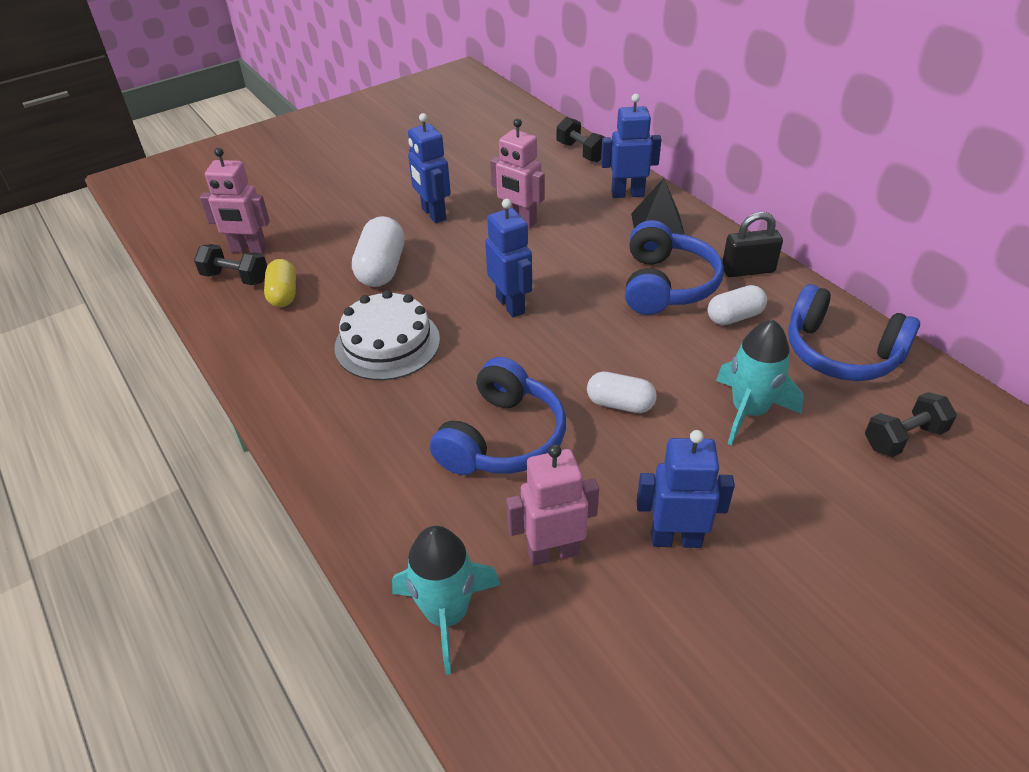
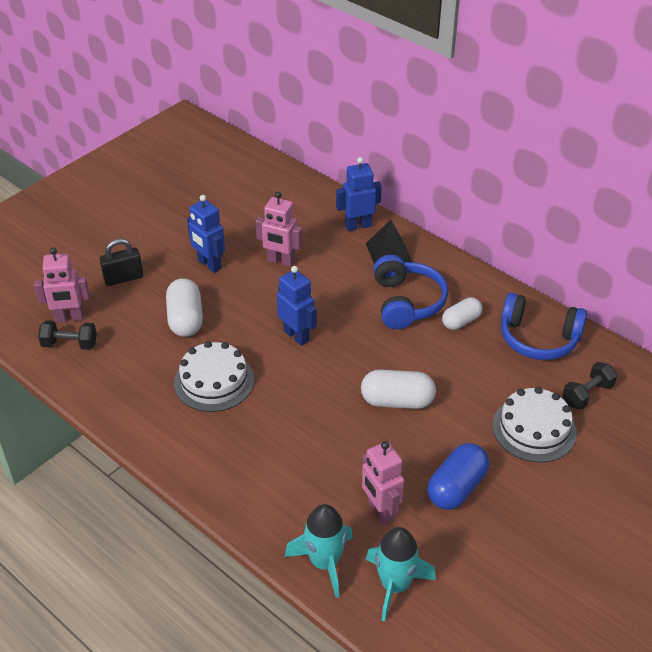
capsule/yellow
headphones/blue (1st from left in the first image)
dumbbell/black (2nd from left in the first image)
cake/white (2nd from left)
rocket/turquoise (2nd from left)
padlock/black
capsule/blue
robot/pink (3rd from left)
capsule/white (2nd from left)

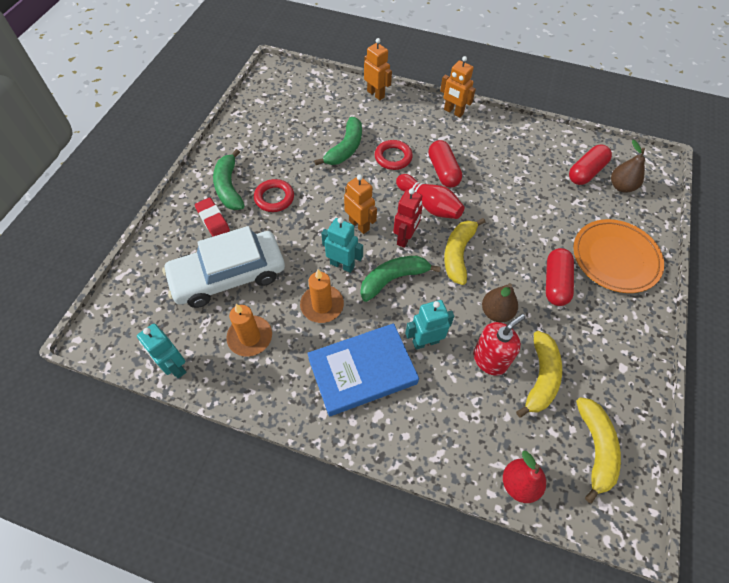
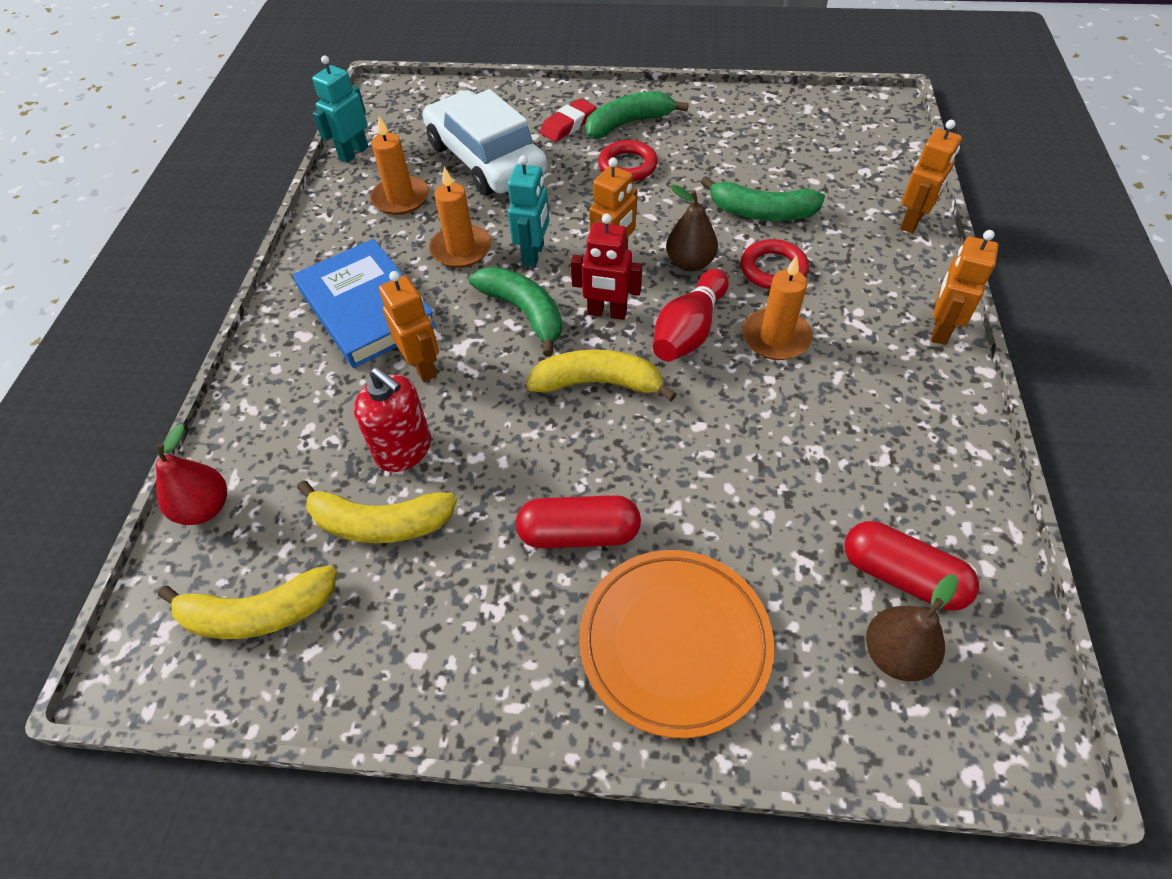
pear/brown (1st from left)
candle/orange (3rd from left)
robot/orange (1st from left)

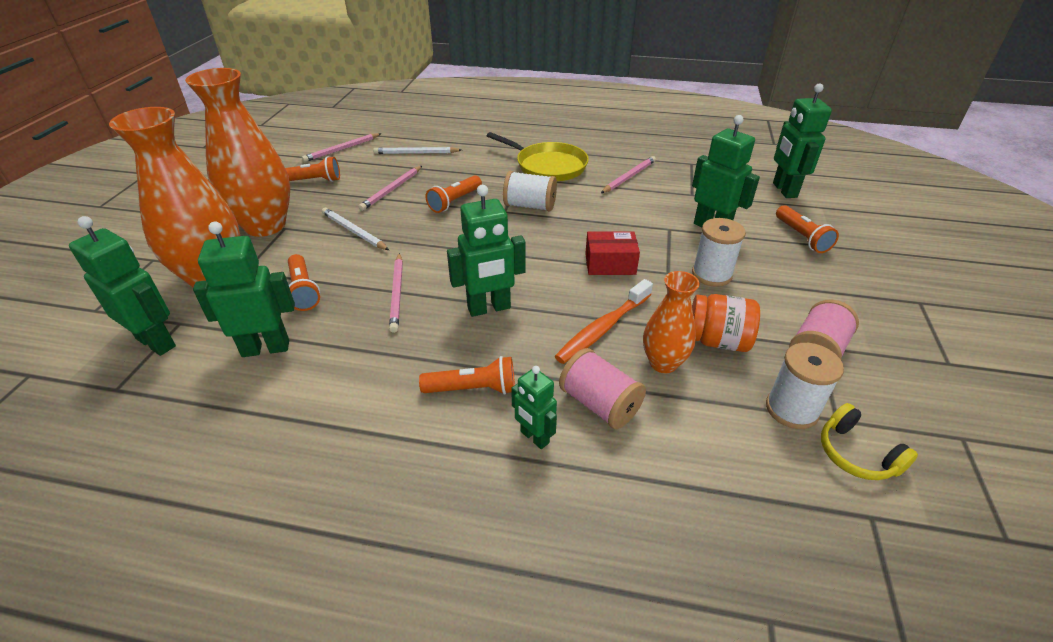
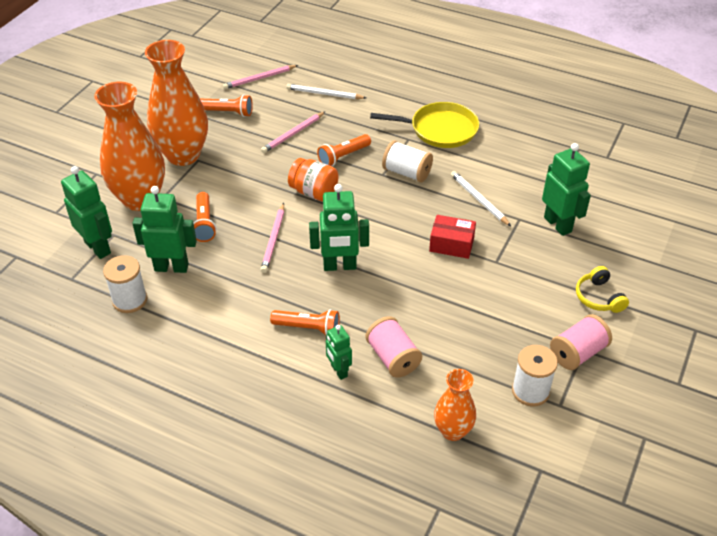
toothbrush/orange
pencil/pink (4th from left in the first image)
robot/green (6th from left in the first image)
flashlight/orange (5th from left in the first image)
pencil/white (2nd from left)
vase/orange (3rd from left)
spool/white (1st from left)
jar/orange
headphones/yellow
pan/yellow

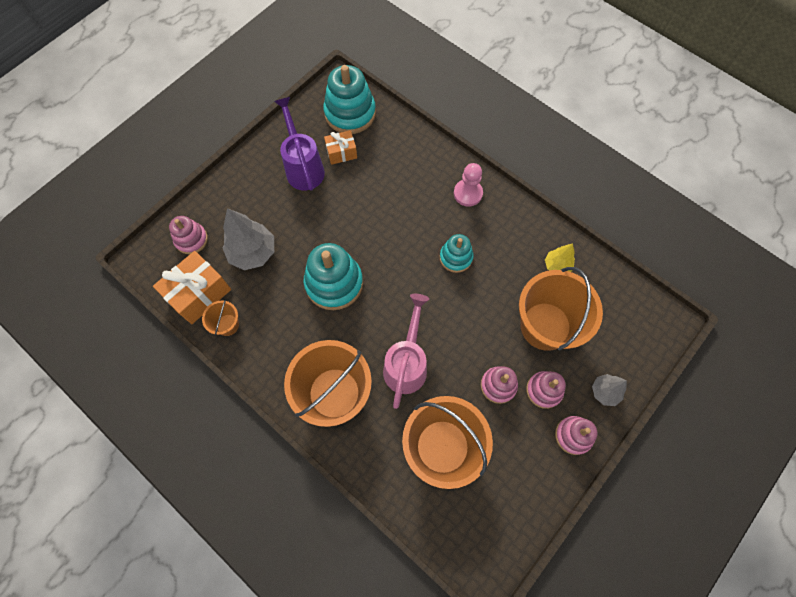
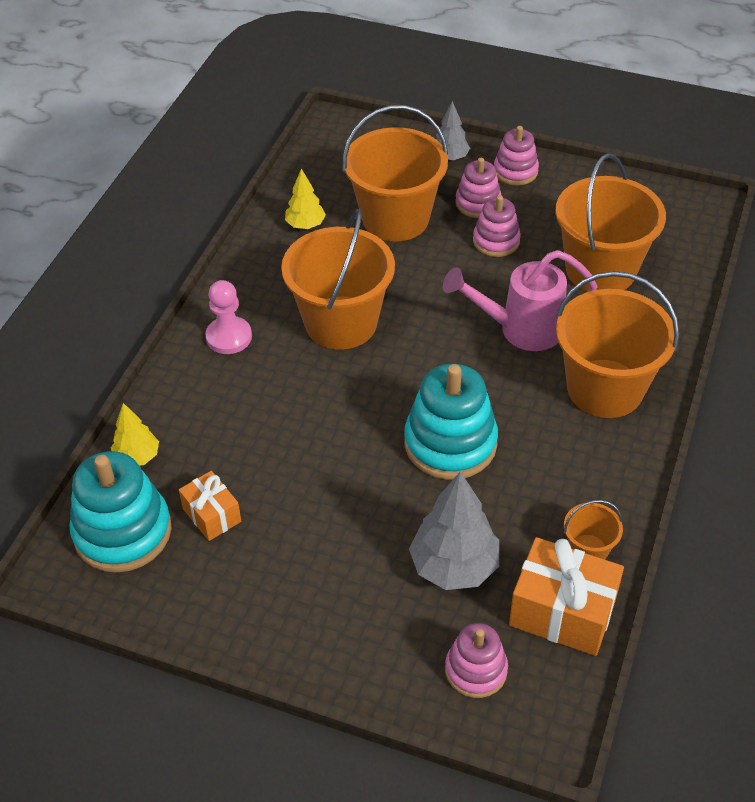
watering can/purple
tree/yellow (1st from left)
bucket/orange (1st from left)

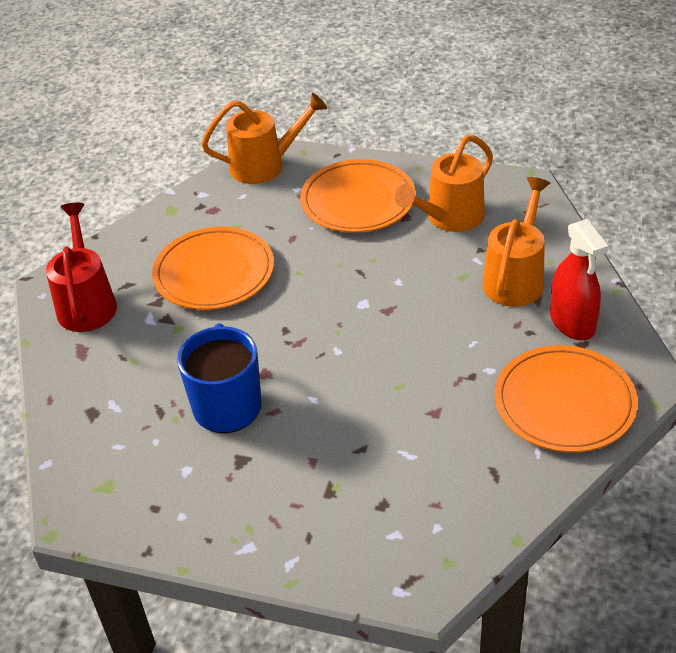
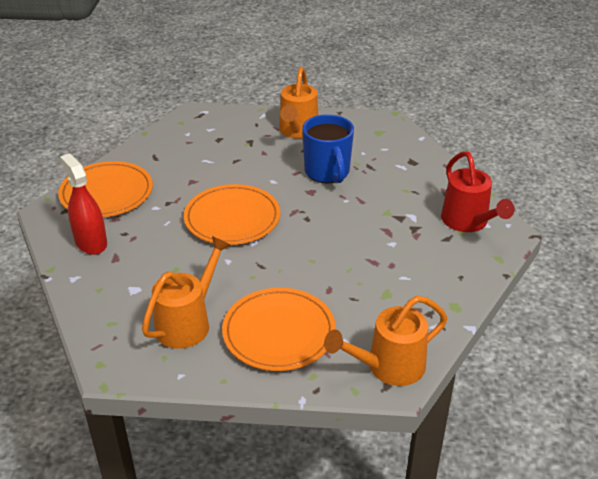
plate/orange (2nd from left)
watering can/orange (2nd from left)

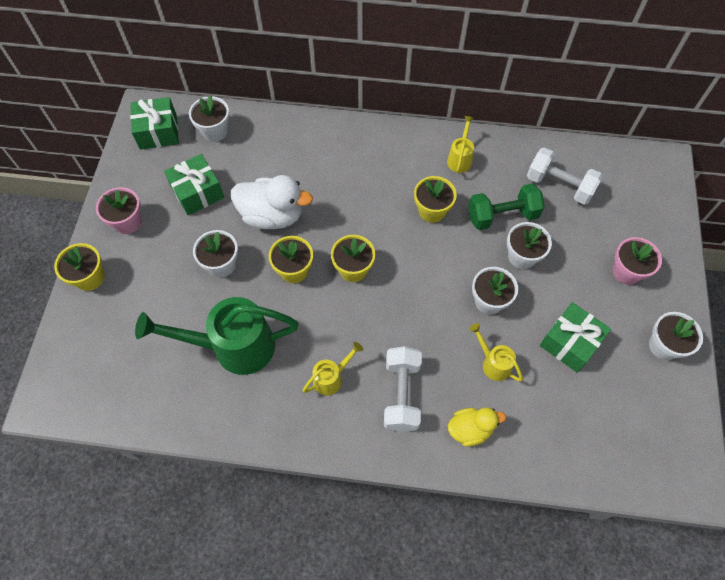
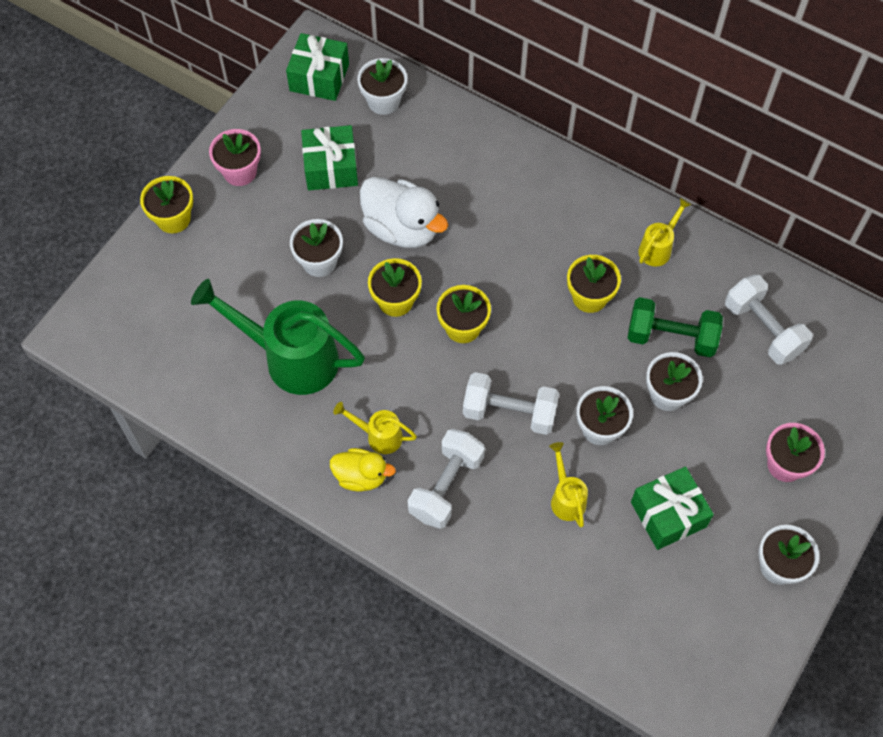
dumbbell/white (2nd from left)
duck/yellow
watering can/yellow (1st from left)

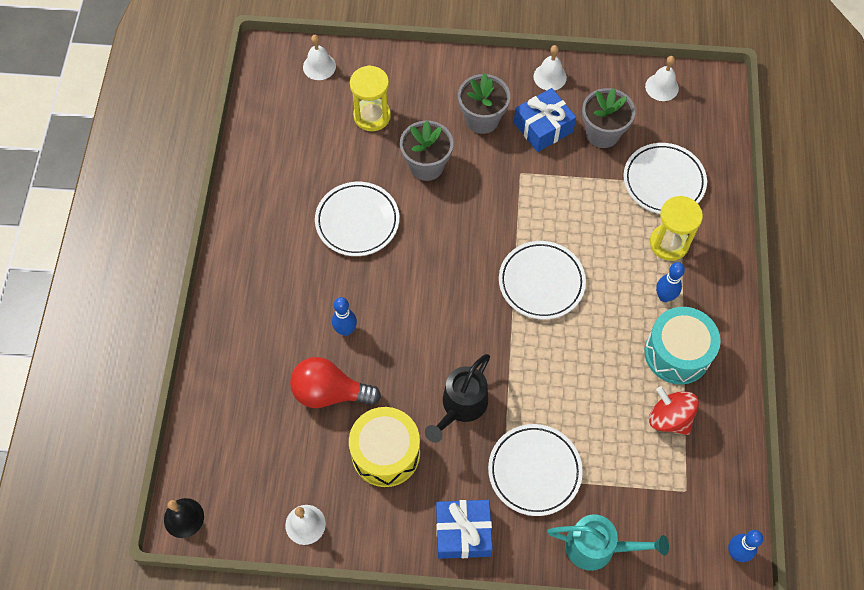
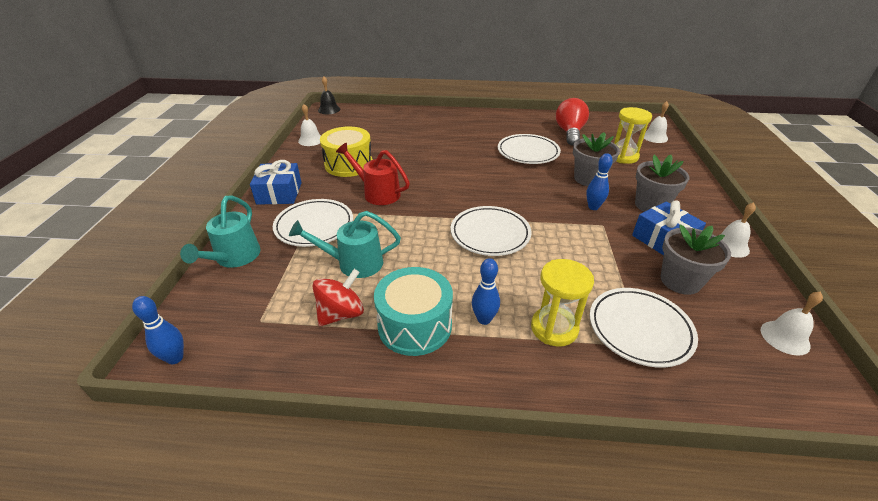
watering can/turquoise (2nd from left)
light bulb/red
bowling pin/blue (3rd from left)
watering can/red

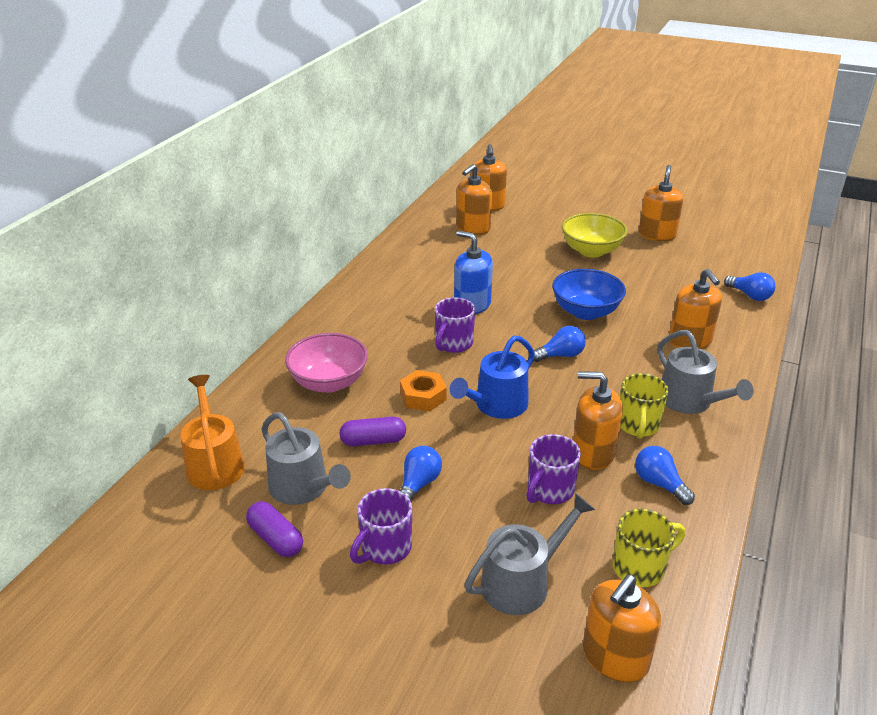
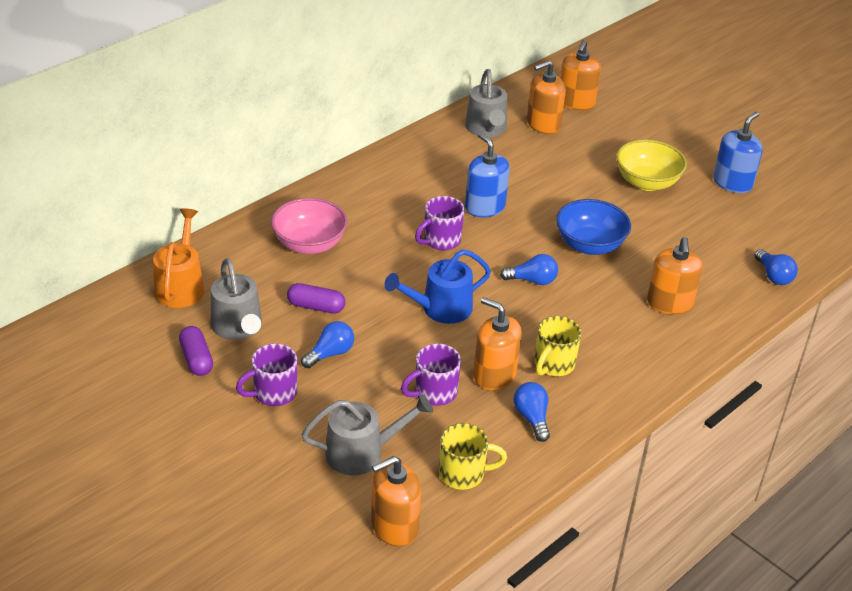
nut/orange
watering can/grey (3rd from left)
soap dispenser/blue (2nd from left)

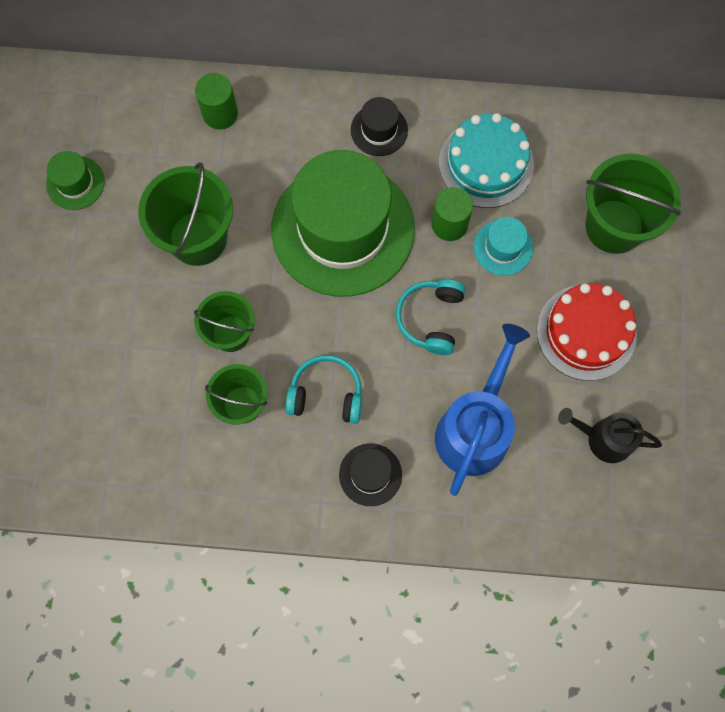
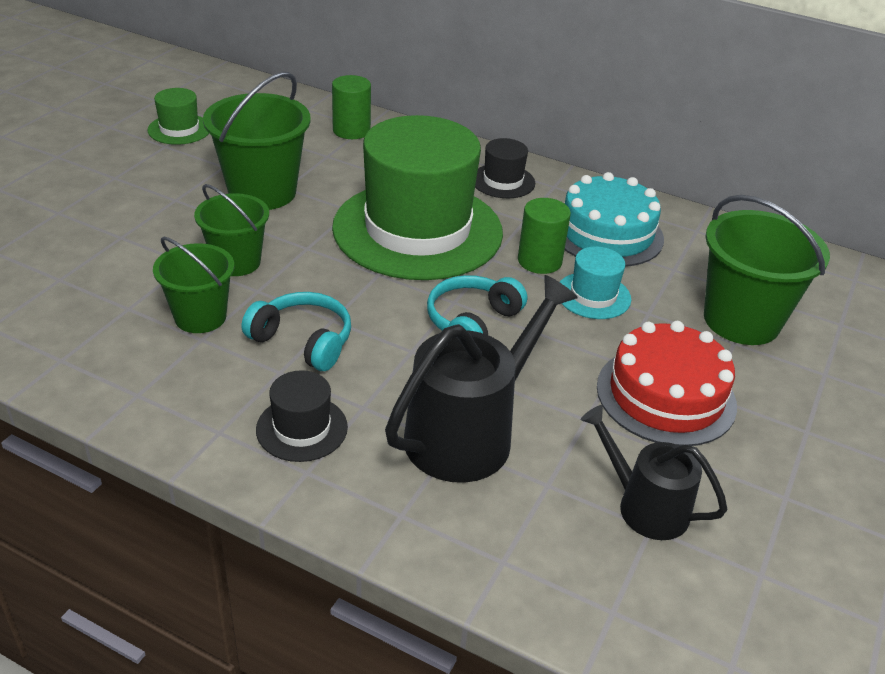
watering can/black (1st from left)

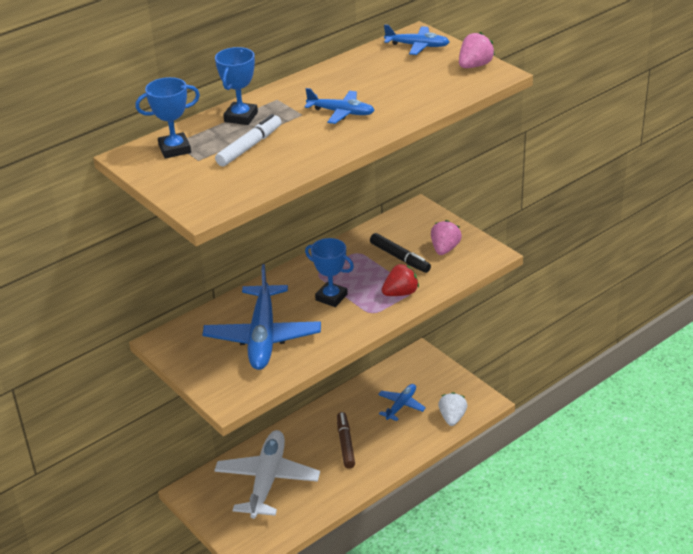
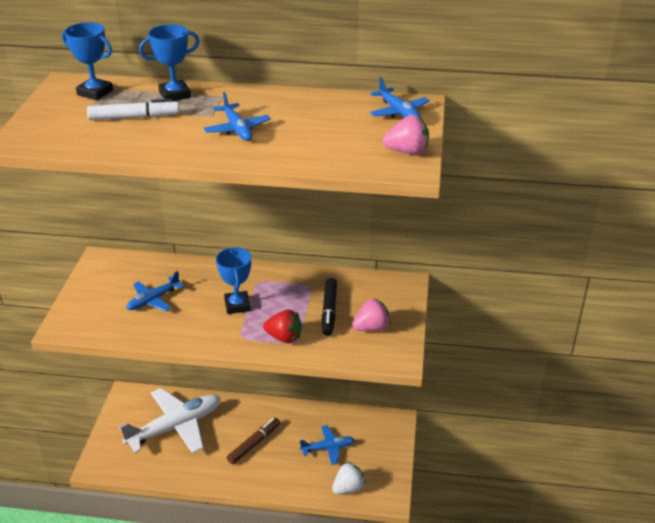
plane/blue (1st from left)

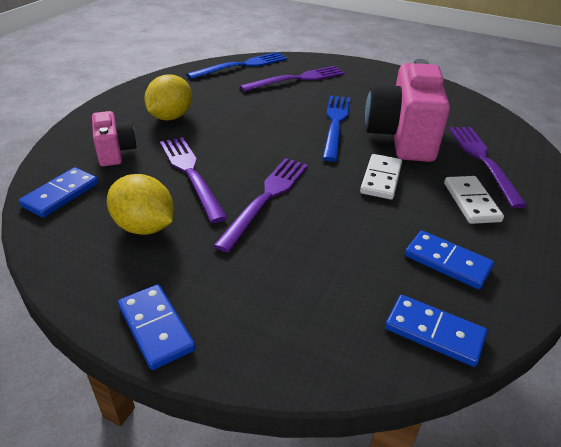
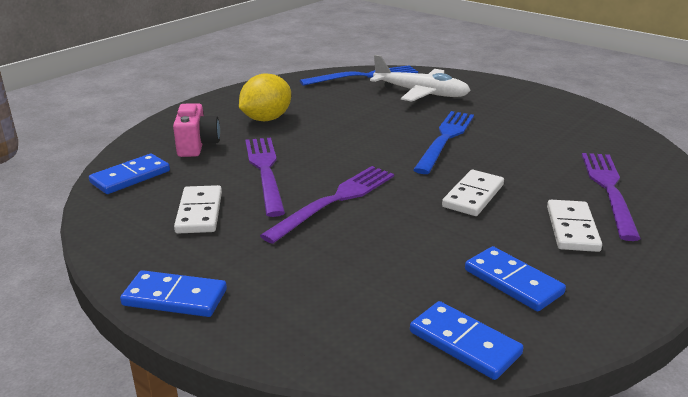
camera/pink (2nd from left in the first image)
domino/white (1st from left)
plane/white
domino/blue (2nd from left)

